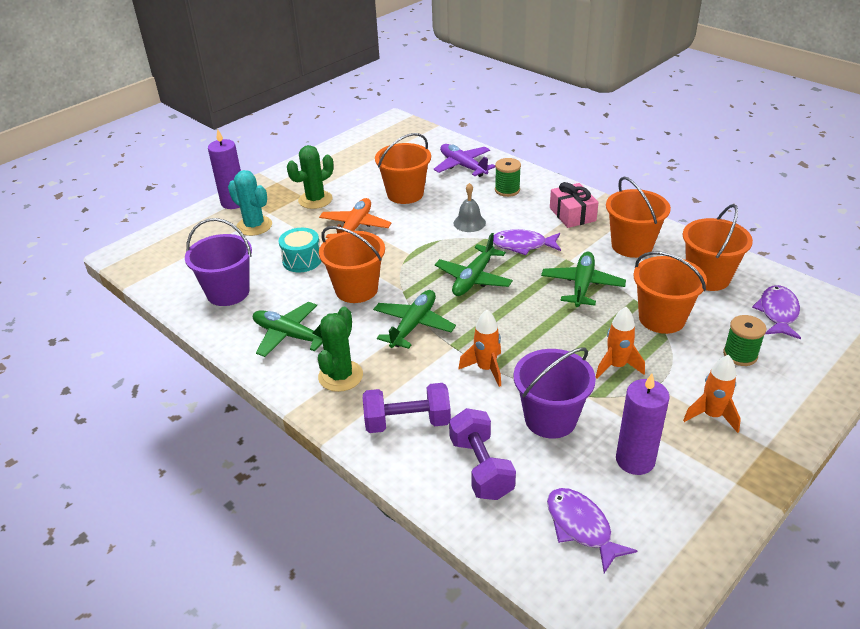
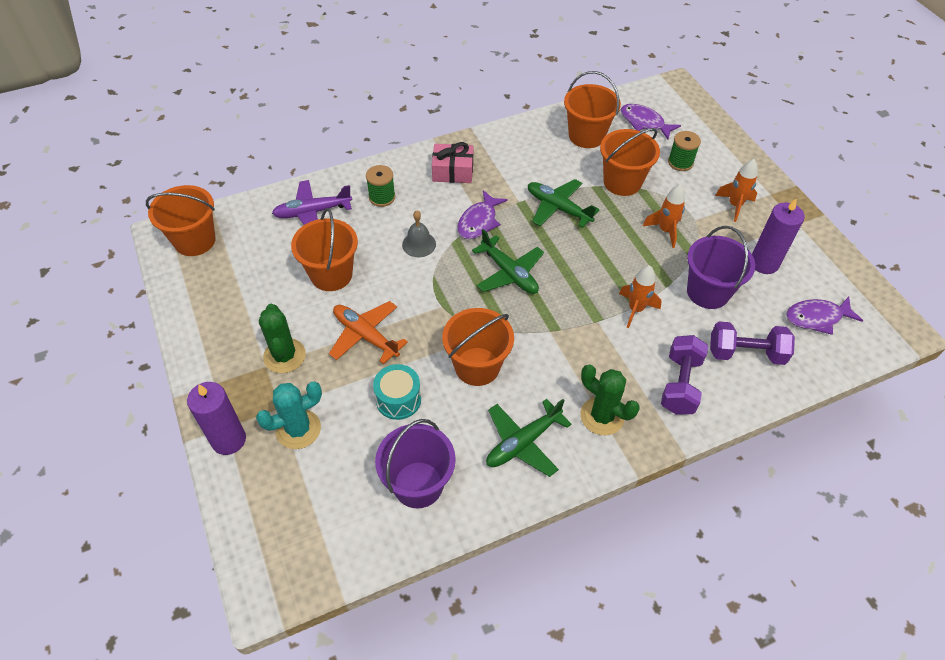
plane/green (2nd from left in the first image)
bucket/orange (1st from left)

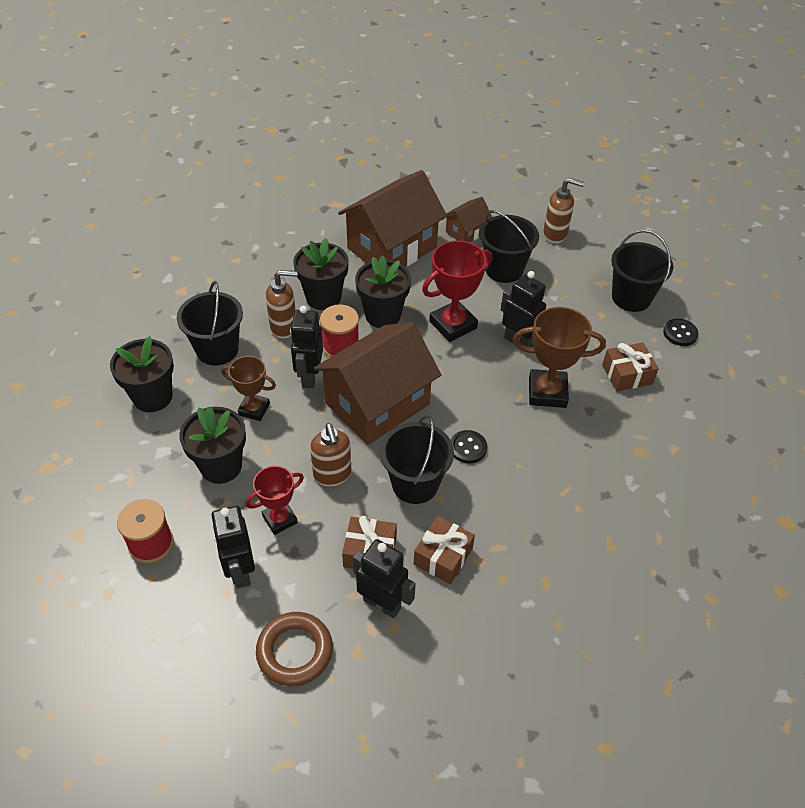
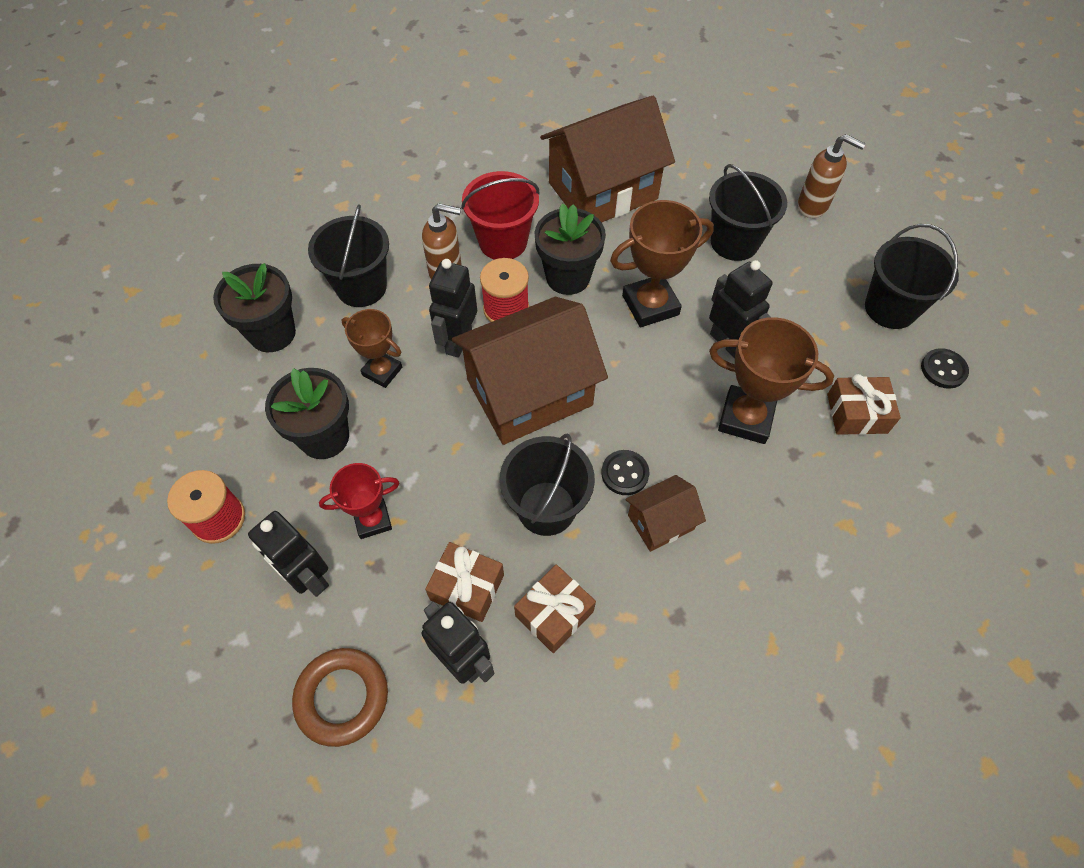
soap dispenser/brown (2nd from left in the first image)
house/brown (3rd from left)
bucket/red
trophy/brown (2nd from left)
robot/black (1st from left)

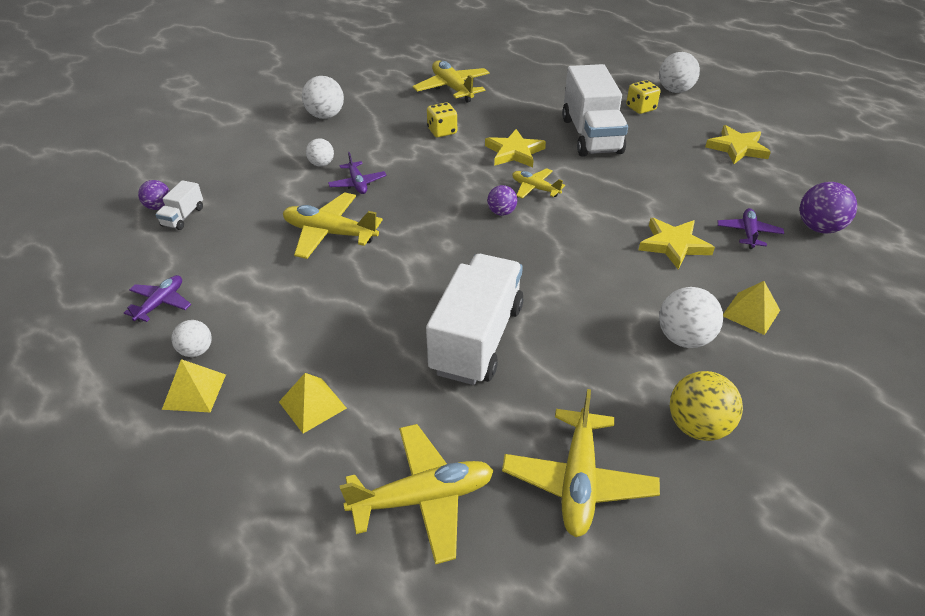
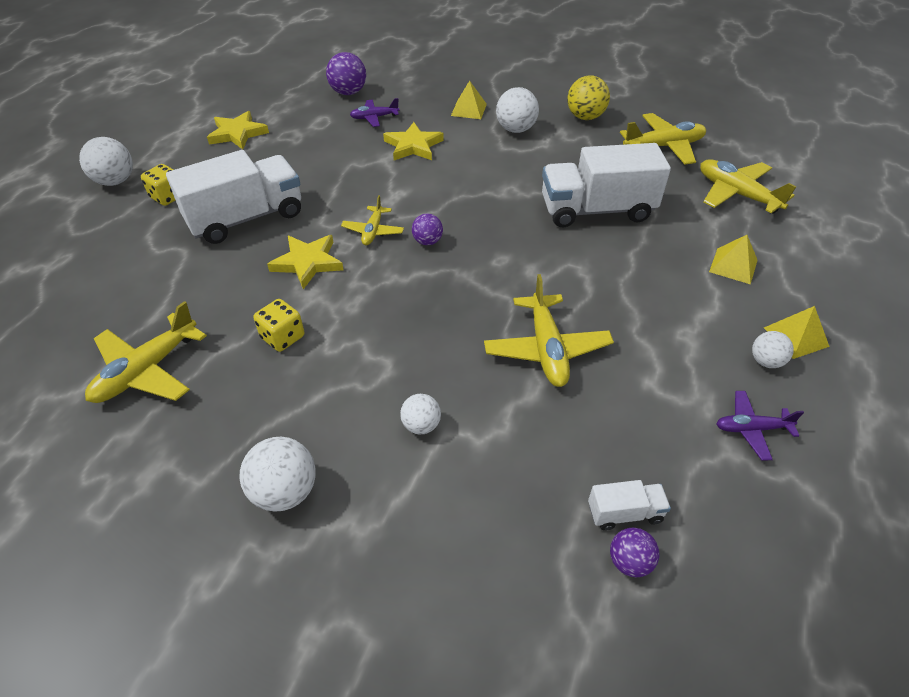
plane/purple (2nd from left in the first image)

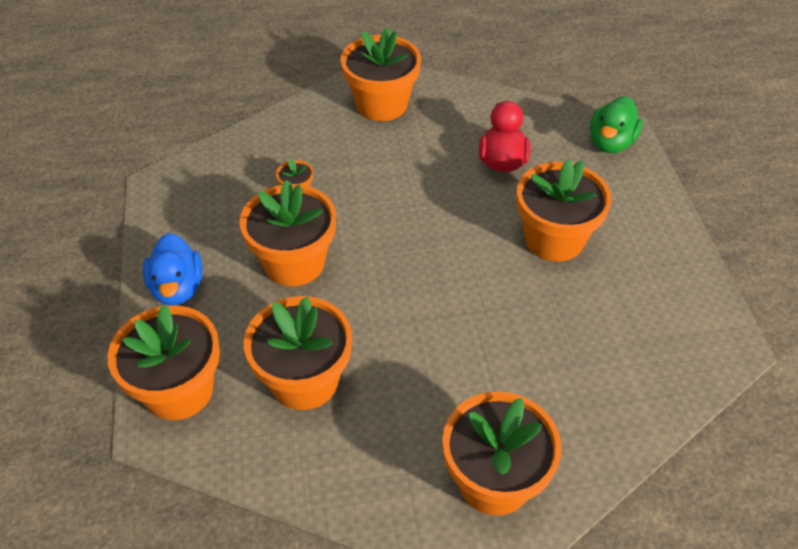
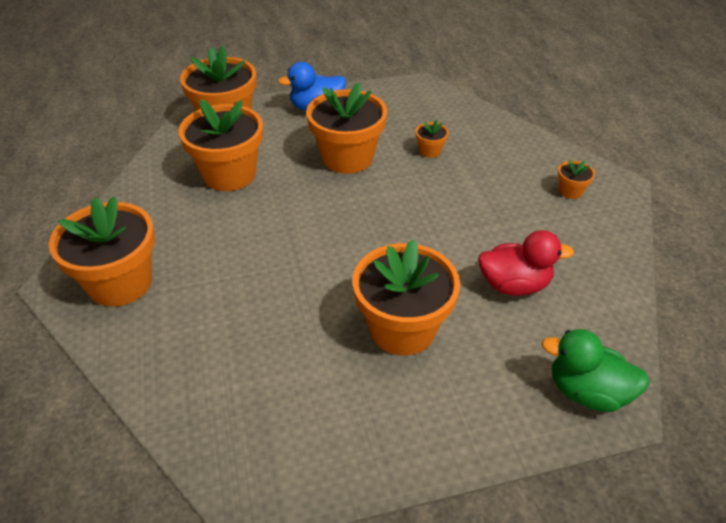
flower pot/orange (7th from left)

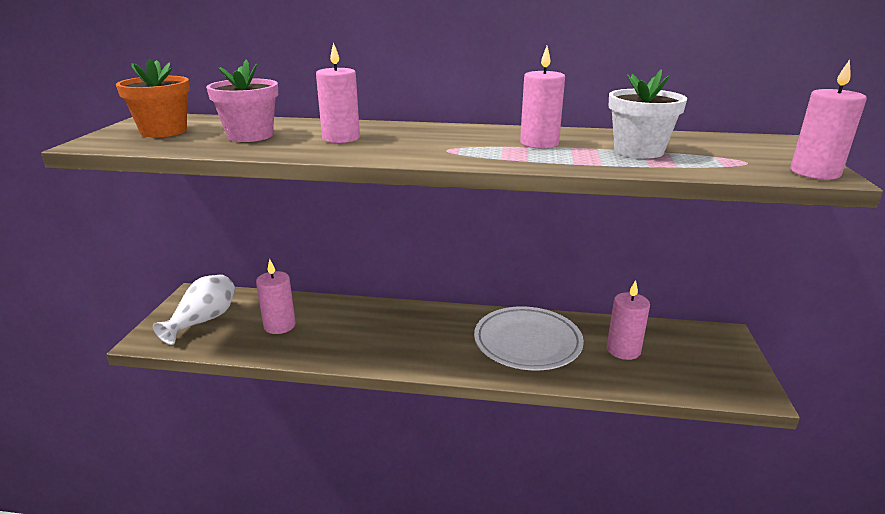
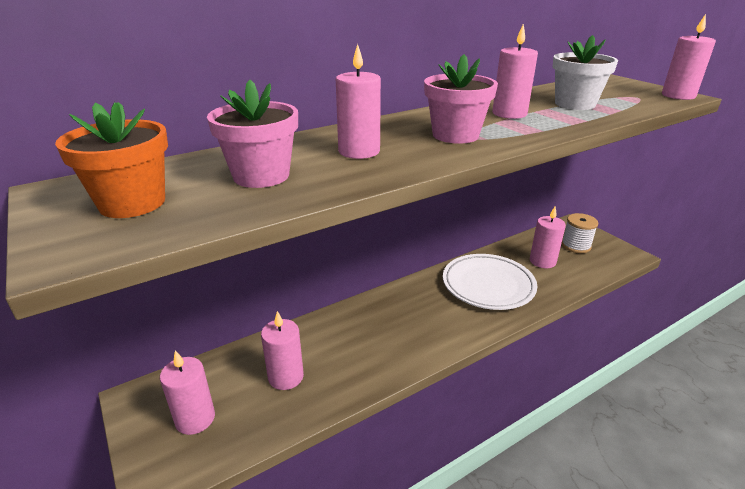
flower pot/pink (2nd from left)
spool/white
candle/pink (1st from left)

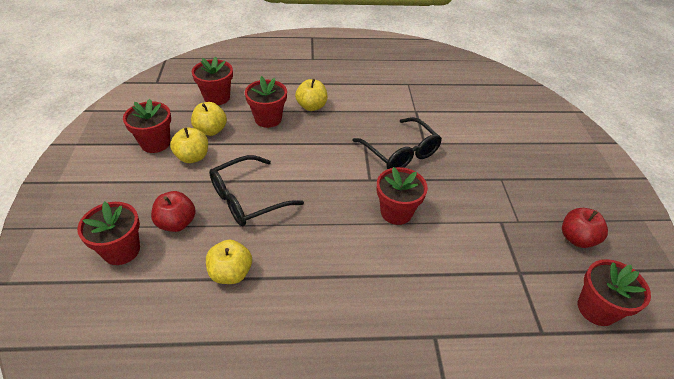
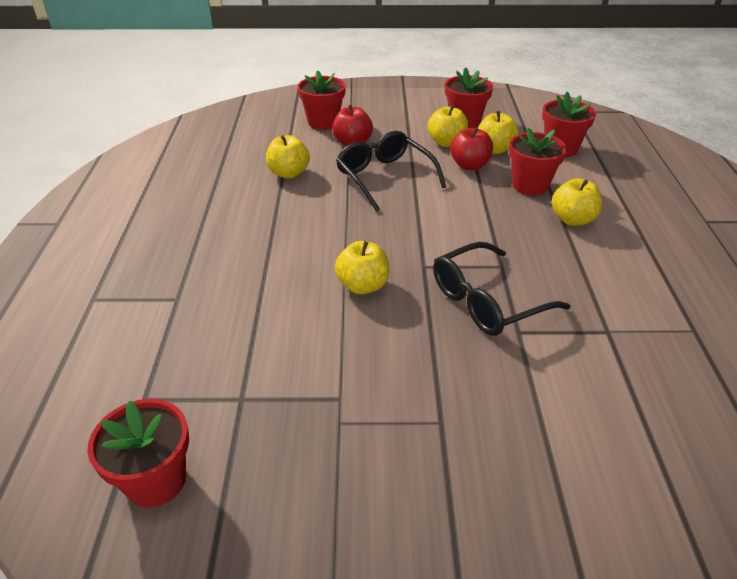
apple/red (2nd from left)
apple/yellow (2nd from left)

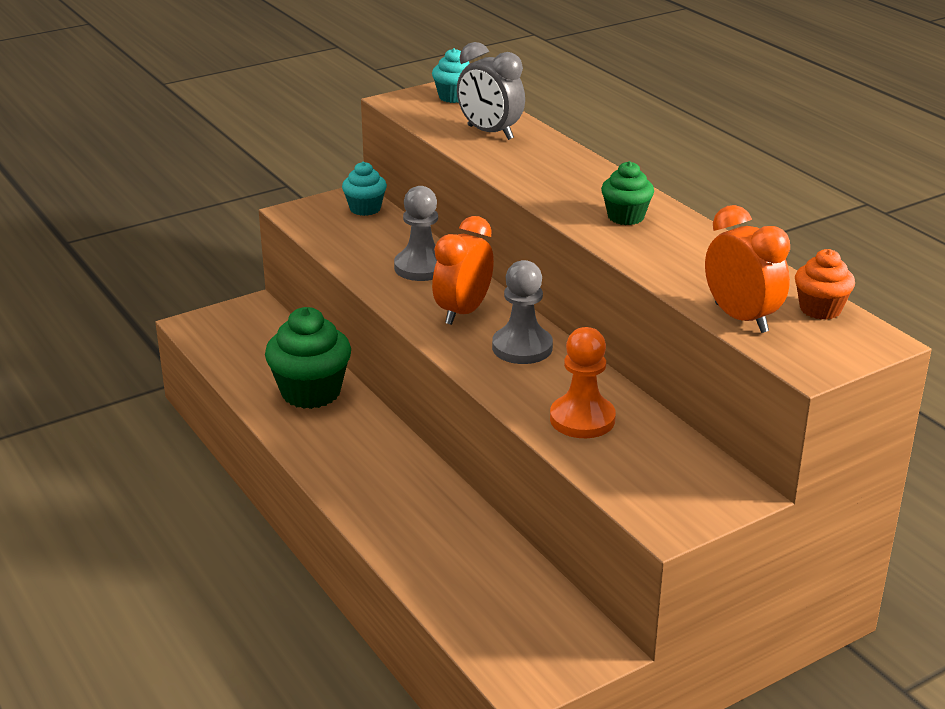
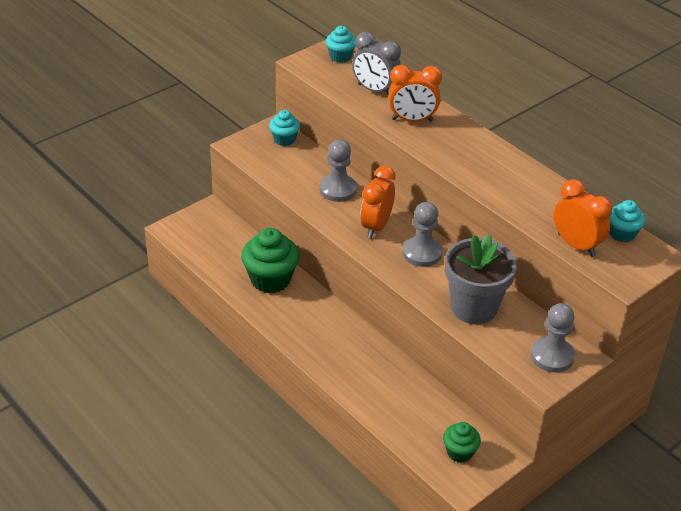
clock/orange (2nd from left)
pawn/grey (3rd from left)
cupcake/green (2nd from left)
flower pot/grey
cupcake/turquoise (3rd from left)

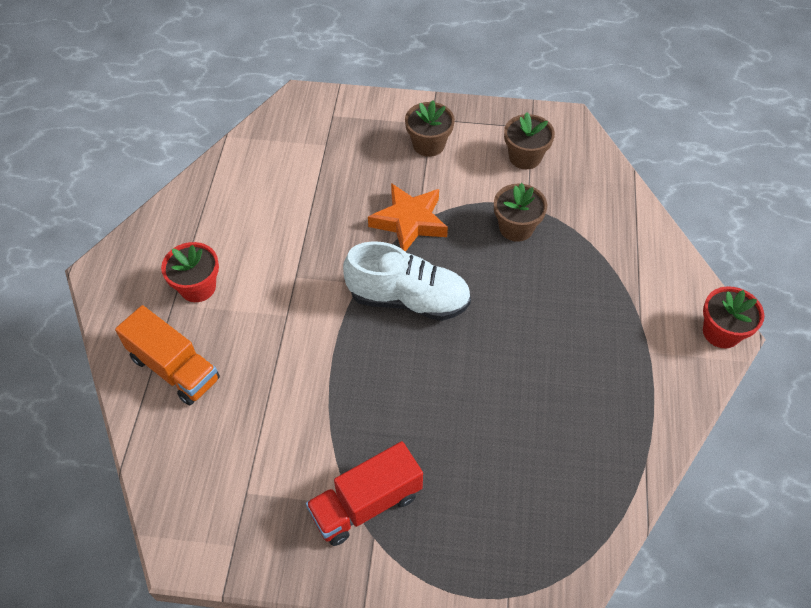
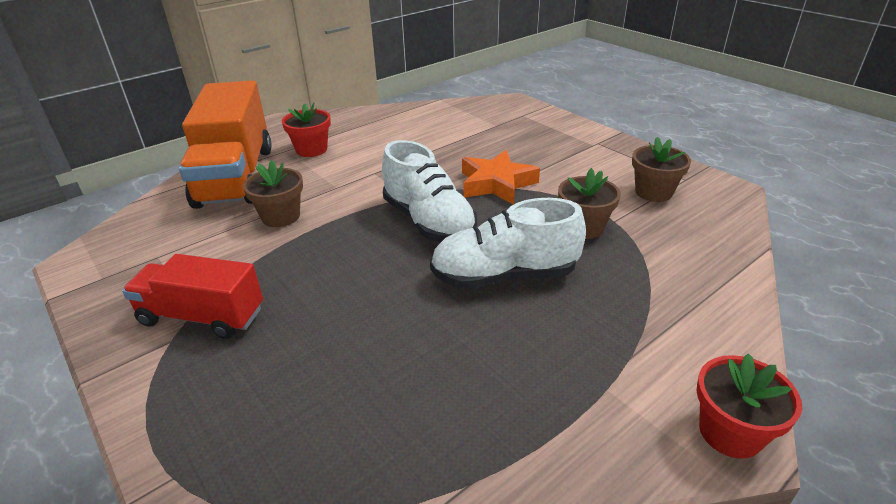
shoe/white (2nd from left)
flower pot/brown (1st from left)
truck/orange

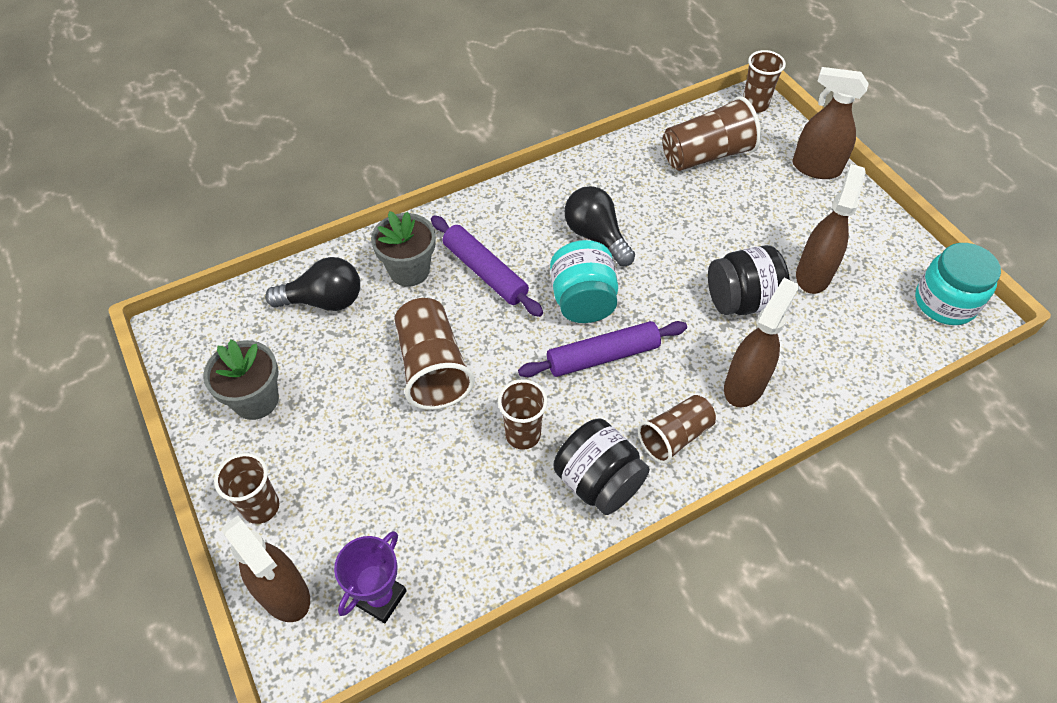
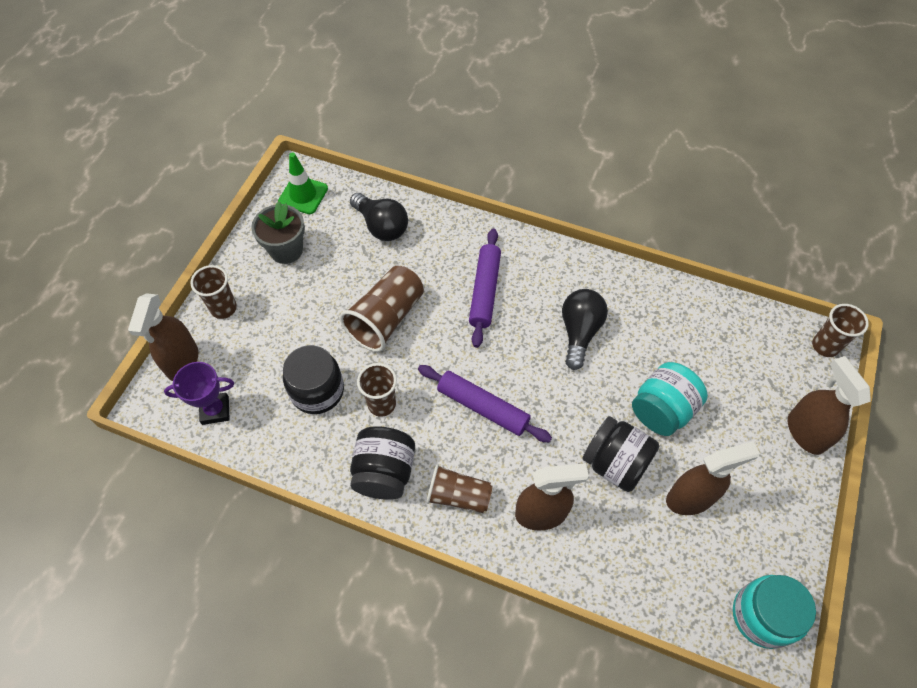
flower pot/grey (2nd from left in the first image)
cup/brown (5th from left in the first image)
traffic cone/green
jar/black (1st from left)
jar/turquoise (1st from left)

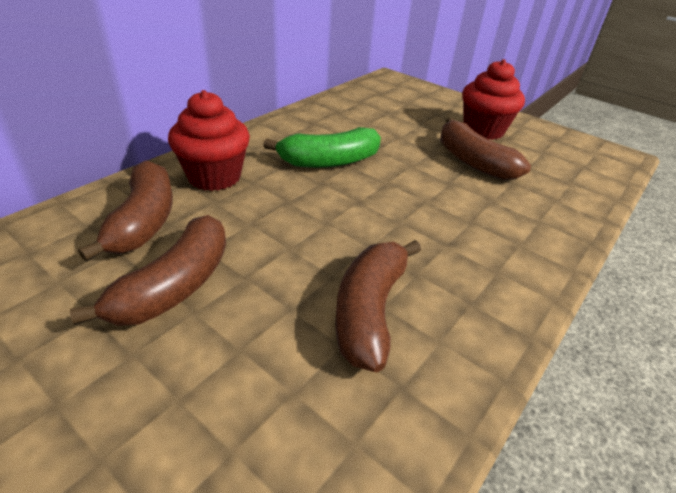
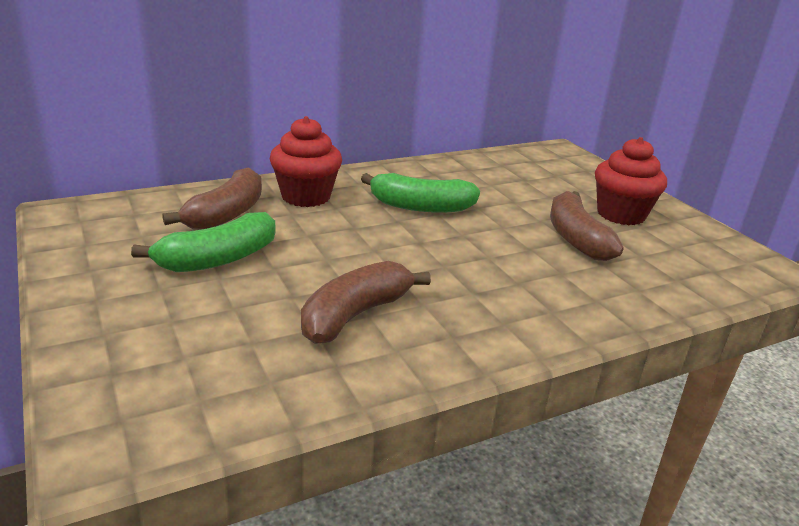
banana/green (1st from left)

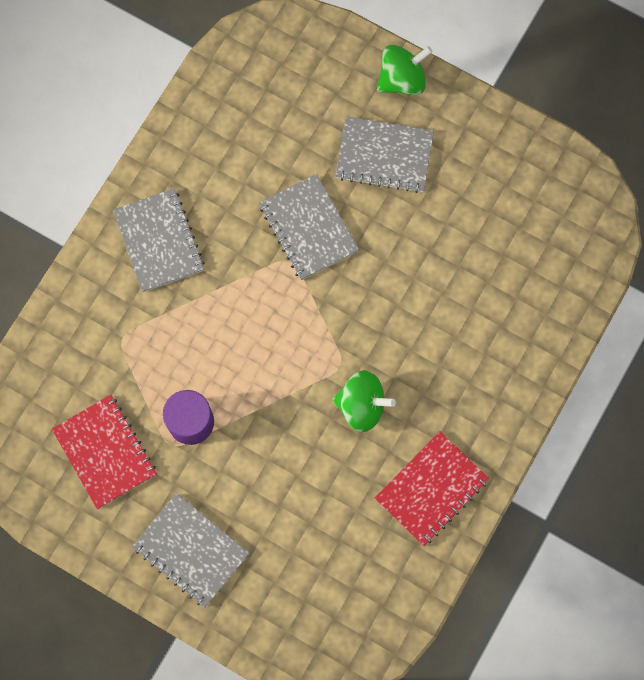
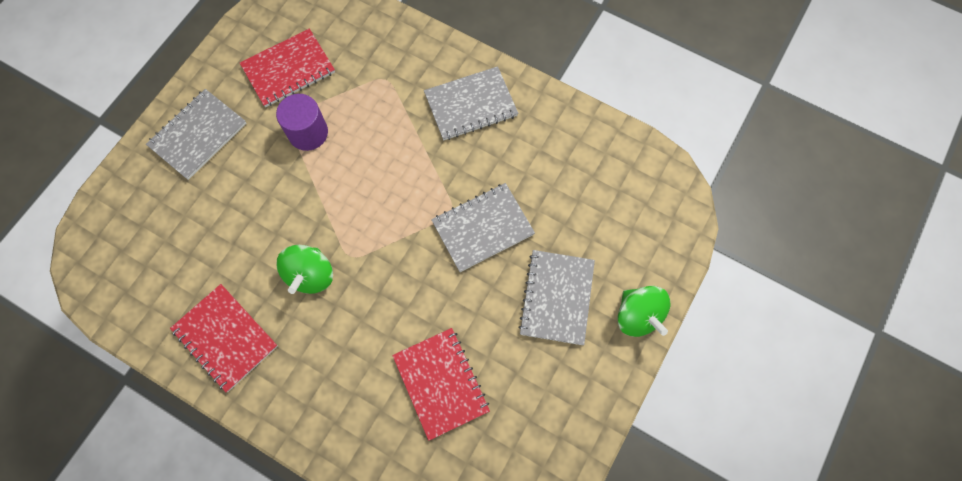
notebook/red (3rd from left)

